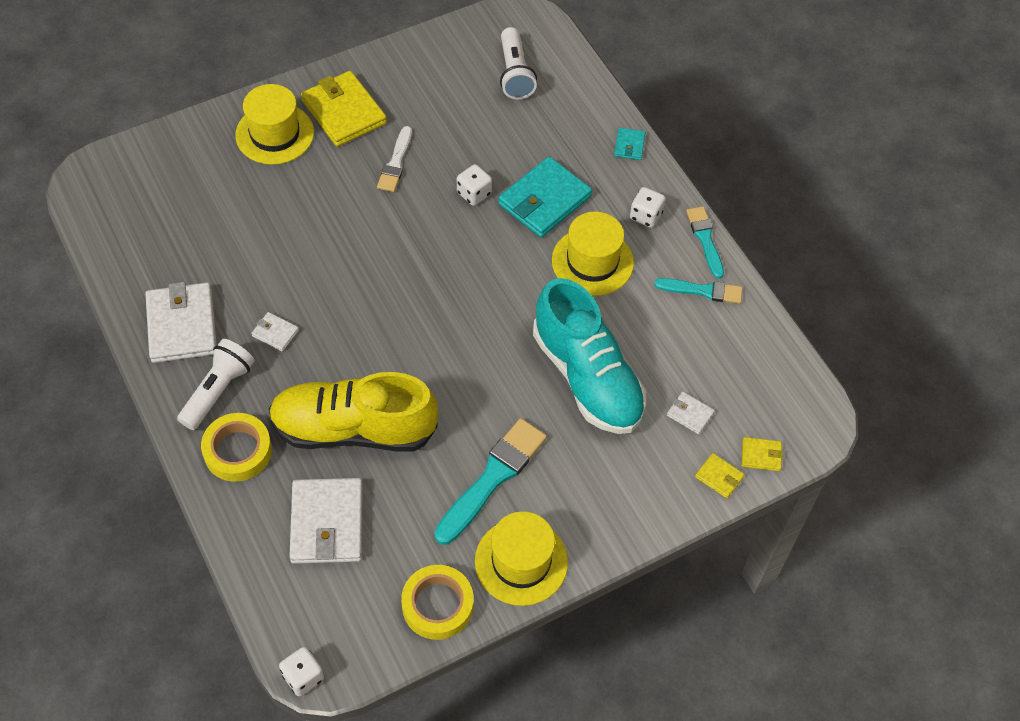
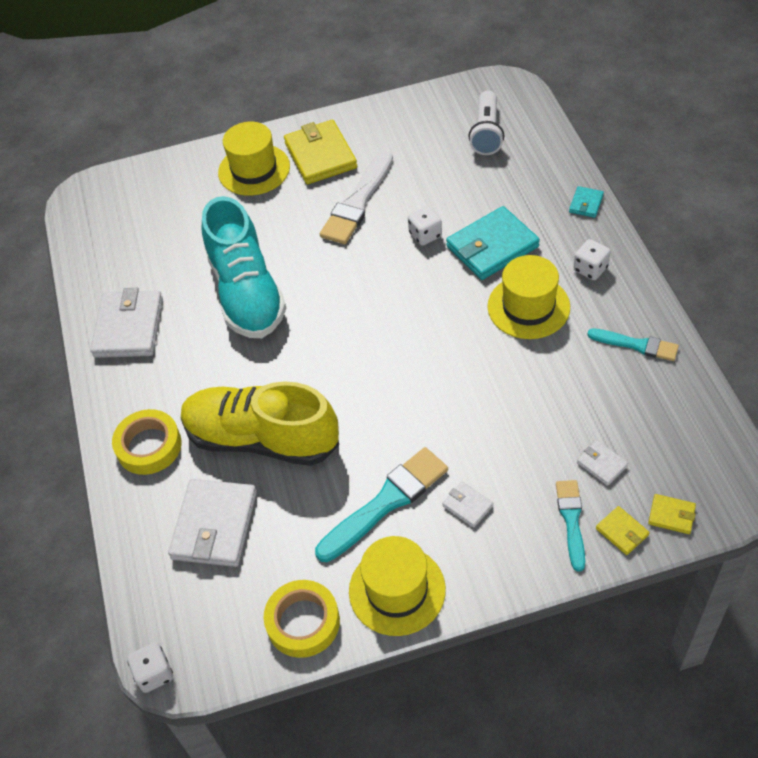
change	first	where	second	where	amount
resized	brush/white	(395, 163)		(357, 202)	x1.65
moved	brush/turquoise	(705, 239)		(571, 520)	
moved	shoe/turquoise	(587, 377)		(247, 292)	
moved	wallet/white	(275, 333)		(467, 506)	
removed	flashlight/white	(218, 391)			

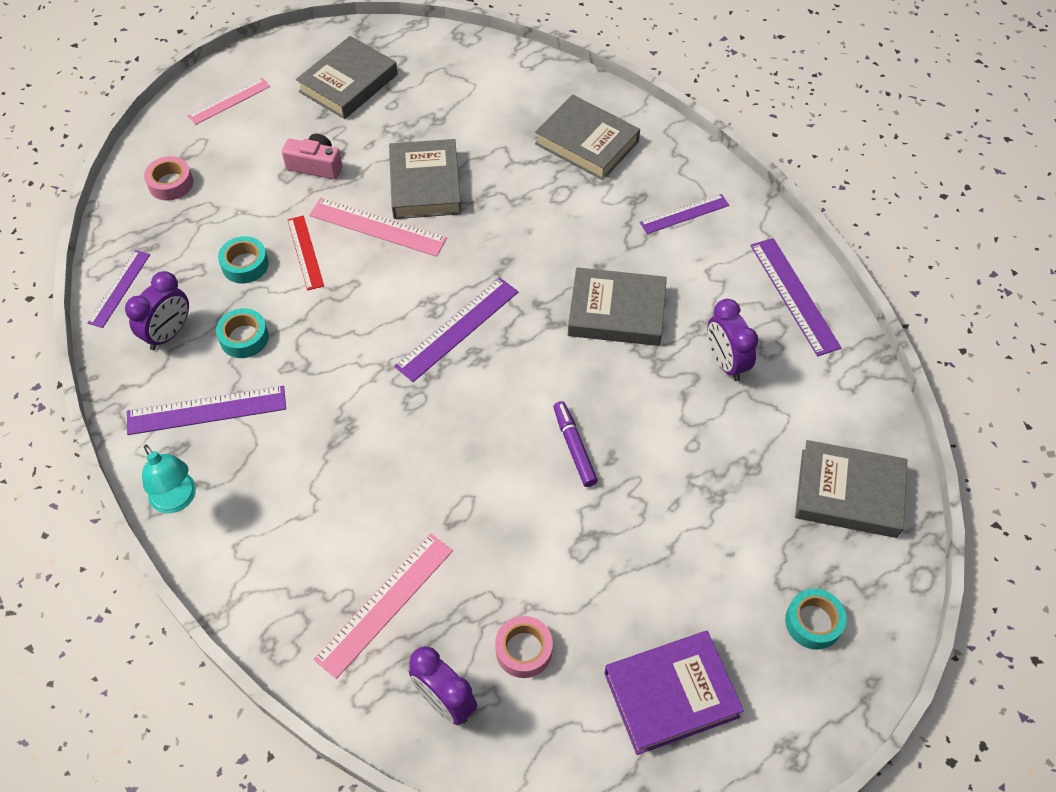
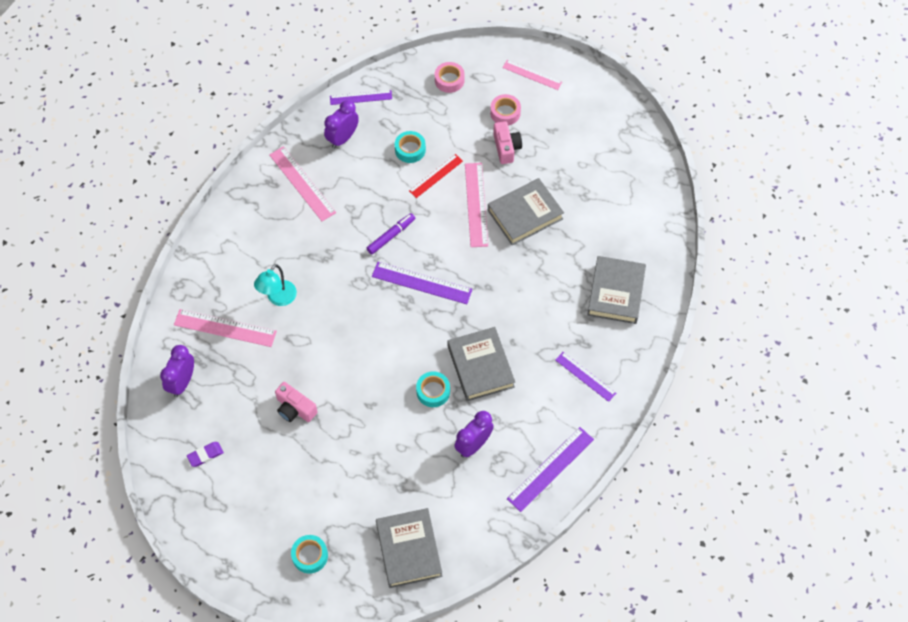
change	first	where	second	where	amount
removed	book/grey	(348, 83)			
turned	clock/purple	(169, 334)		(343, 138)	120 degrees clockwise
moved	tape/turquoise	(244, 338)		(433, 391)	
recoloured	ruler/purple	(206, 410)	ruler/pink	(302, 183)	
moved	marker/purple	(574, 447)		(391, 236)	
moved	lamp/turquoise	(177, 500)		(278, 298)	
moved	tape/pink	(524, 650)		(505, 113)	
removed	book/purple	(671, 695)			
added			camera/pink	(295, 408)	
added			eraser/purple	(205, 455)	

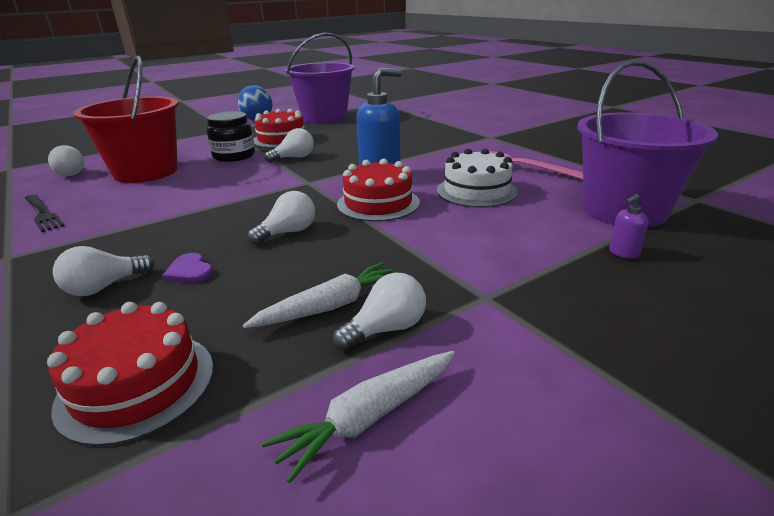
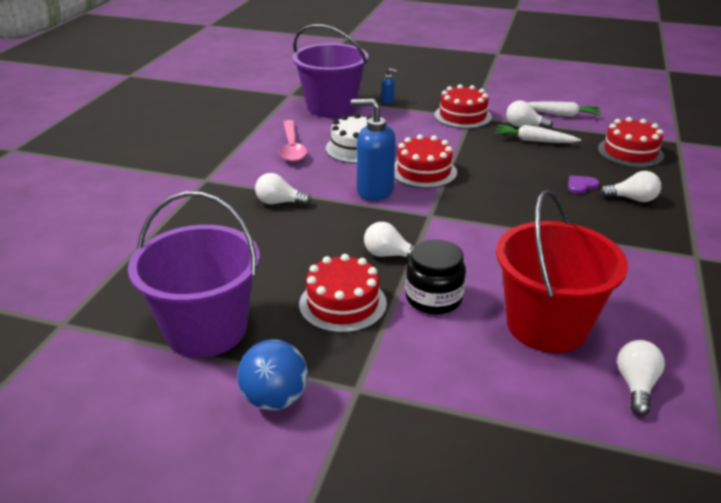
change	first	where	second	where	amount
moved	light bulb/white	(288, 232)		(279, 202)	
removed	fork/black	(42, 214)			
recoloured	soap dispenser/purple	(623, 253)	soap dispenser/blue	(387, 101)	
turned	heart/purple	(190, 271)		(581, 186)	135 degrees counterclockwise
added			cake/red	(462, 116)	

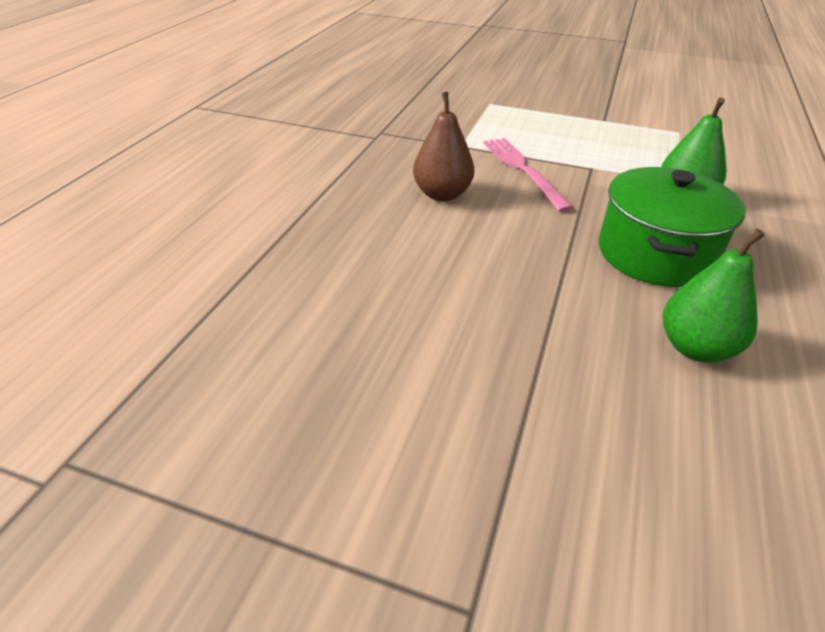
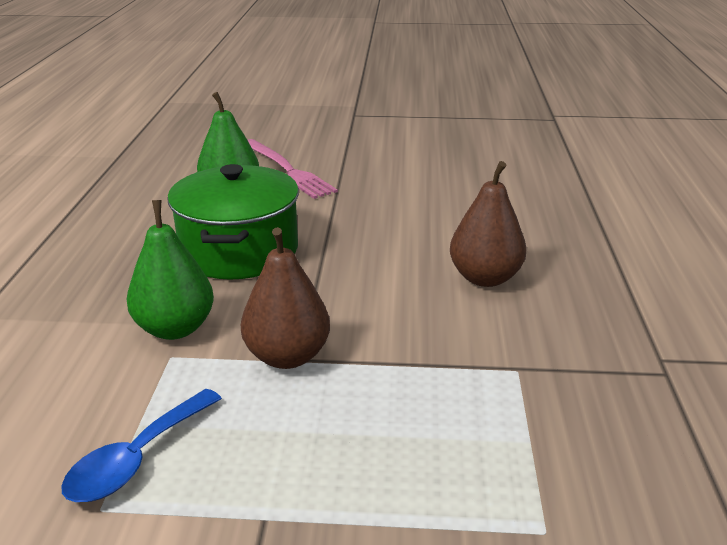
change	first	where	second	where	amount
moved	fork/pink	(523, 170)		(287, 170)	
added			pear/brown	(287, 356)	
added			spoon/blue	(137, 459)	

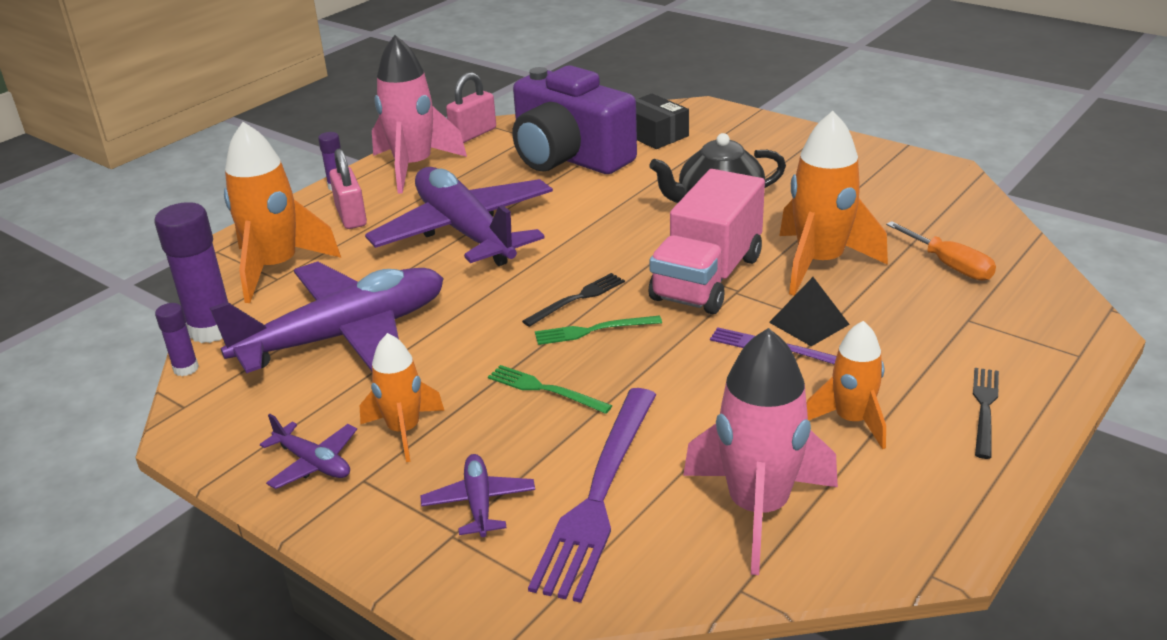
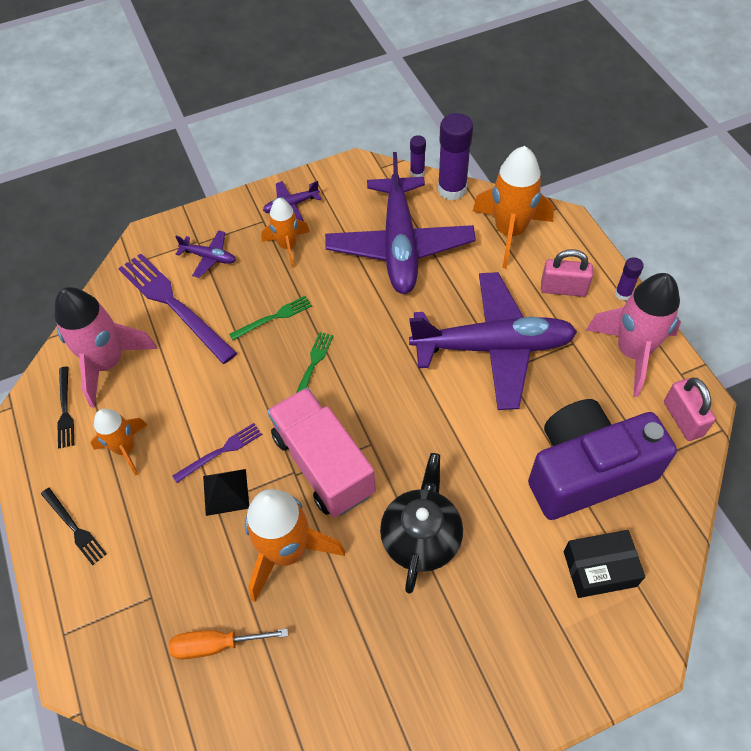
change	first	where	second	where	amount
moved	fork/black	(577, 299)		(65, 410)	

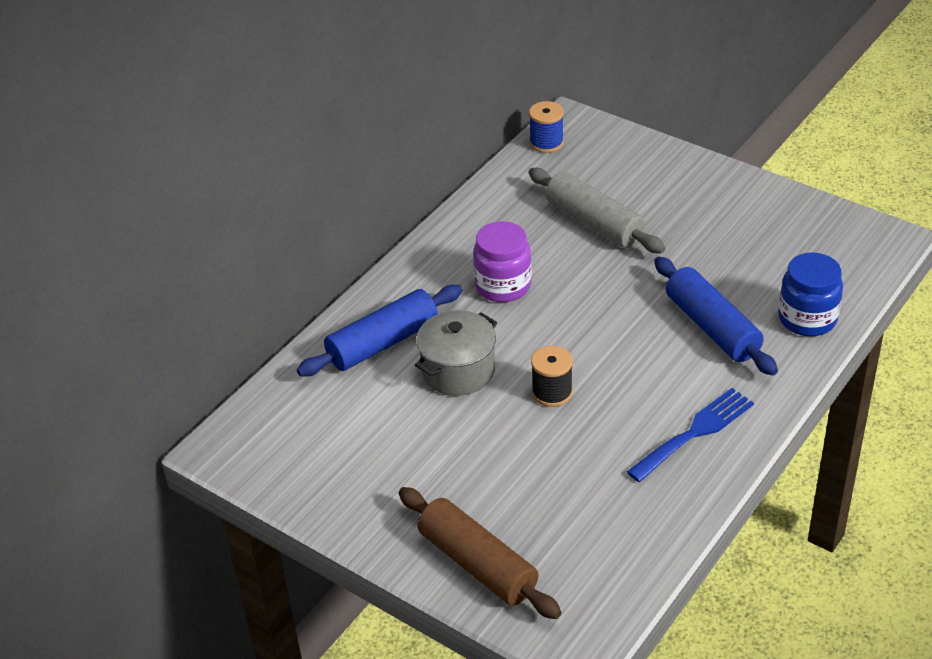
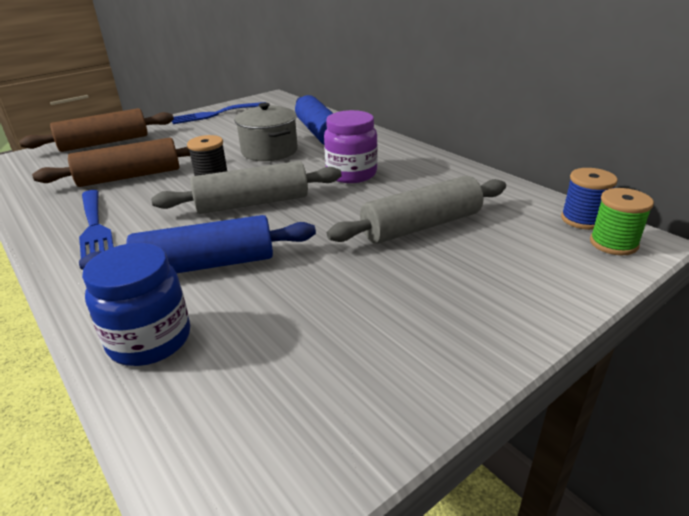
change	first	where	second	where	amount
added			fork/blue	(215, 114)	
added			rolling pin/brown	(130, 177)	
added			rolling pin/grey	(252, 203)	
added			spool/green	(613, 243)	

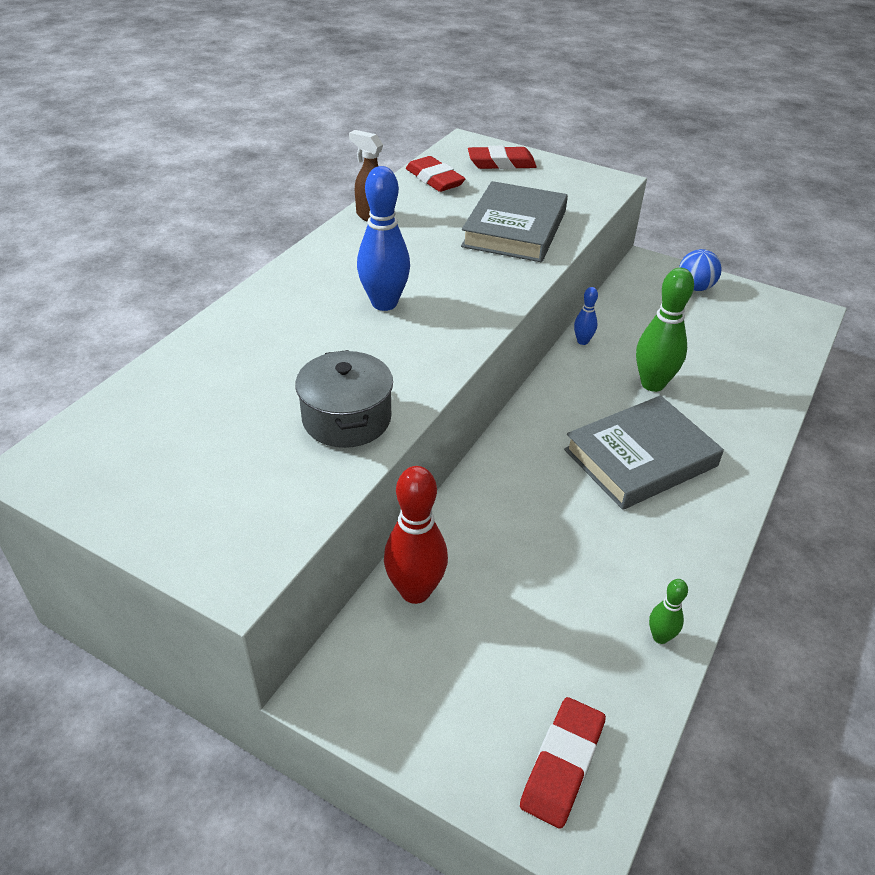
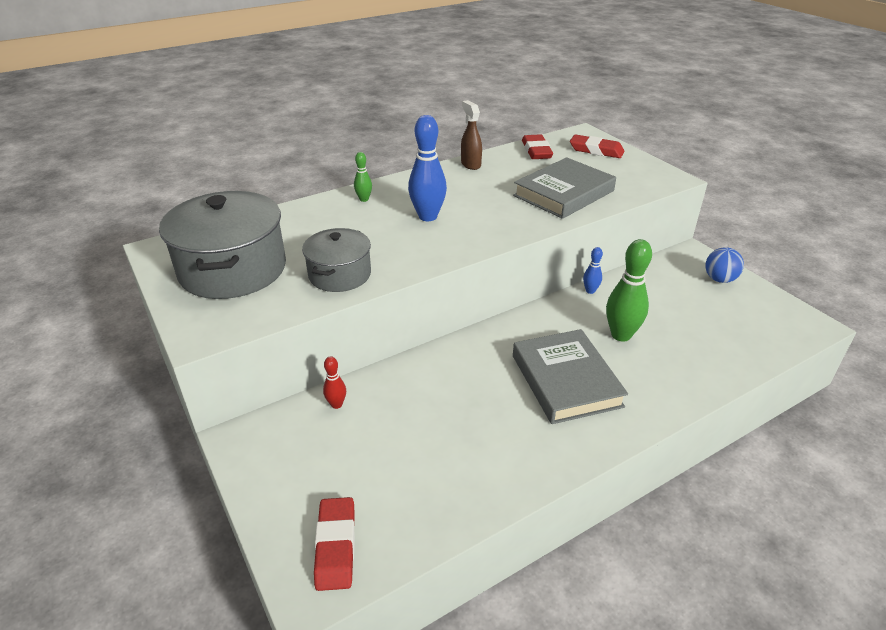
change	first	where	second	where	amount
turned	book/grey	(640, 458)		(565, 381)	75 degrees clockwise
resized	bowling pin/red	(415, 591)		(336, 404)	x0.50
moved	bowling pin/green	(660, 637)		(364, 199)	
turned	eraser/red	(562, 765)		(336, 546)	60 degrees counterclockwise
added			pot/grey	(233, 269)	

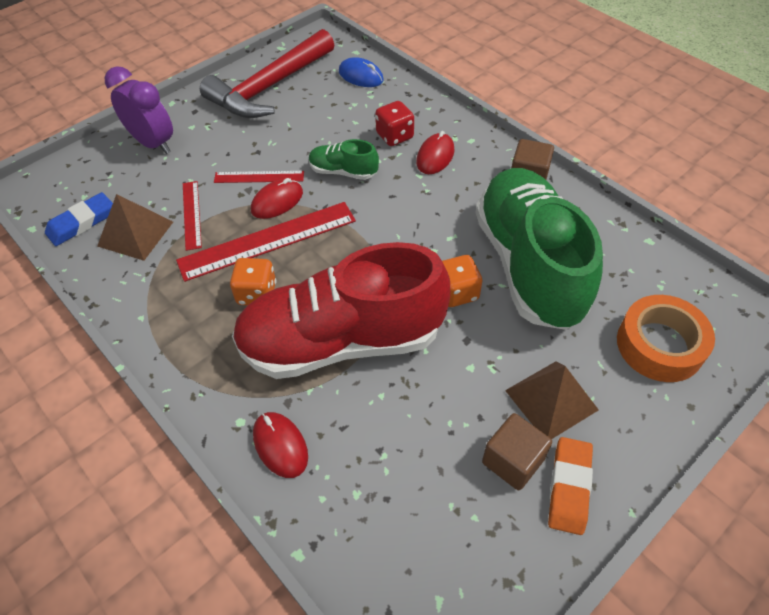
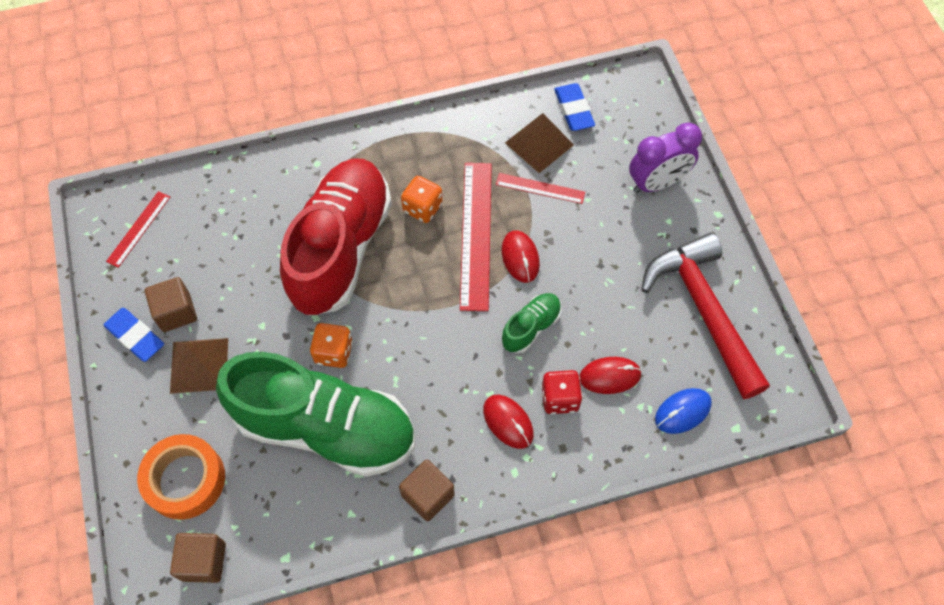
change	first	where	second	where	amount
moved	ruler/red	(259, 177)		(139, 229)	
moved	mouse/red	(280, 445)		(610, 376)	
recoloured	eraser/orange	(569, 487)	eraser/blue	(135, 336)	
added			cube/brown	(204, 561)	

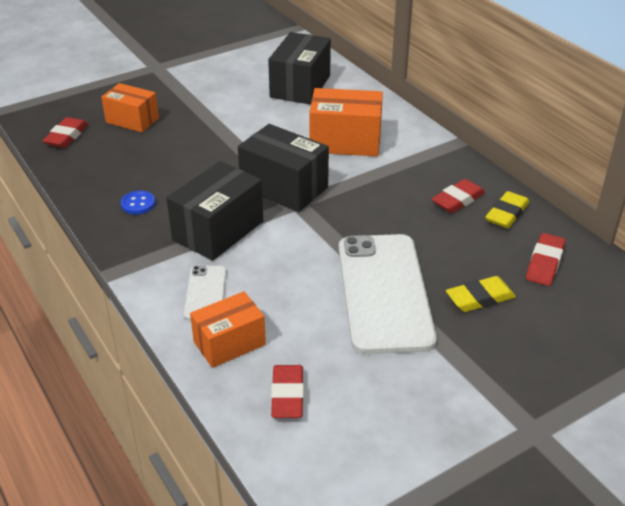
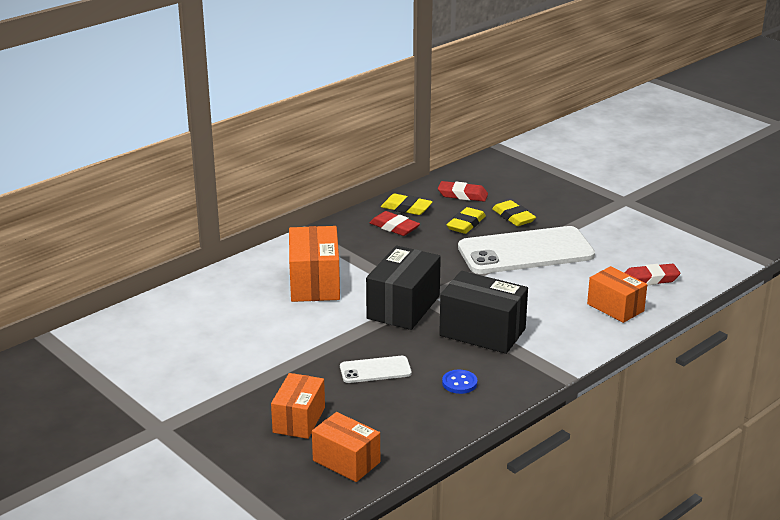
change	first	where	second	where	amount
removed	box/black	(300, 86)			
replaced	eraser/red	(66, 136)	box/orange	(346, 461)	
moved	phone/white	(206, 293)		(375, 370)	
added			eraser/yellow	(466, 224)	

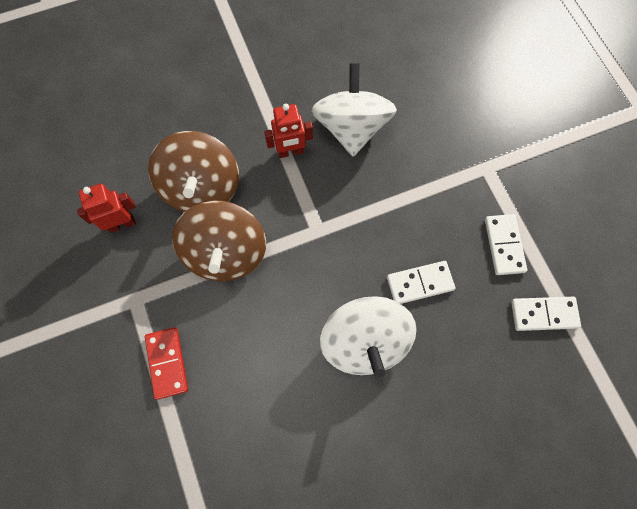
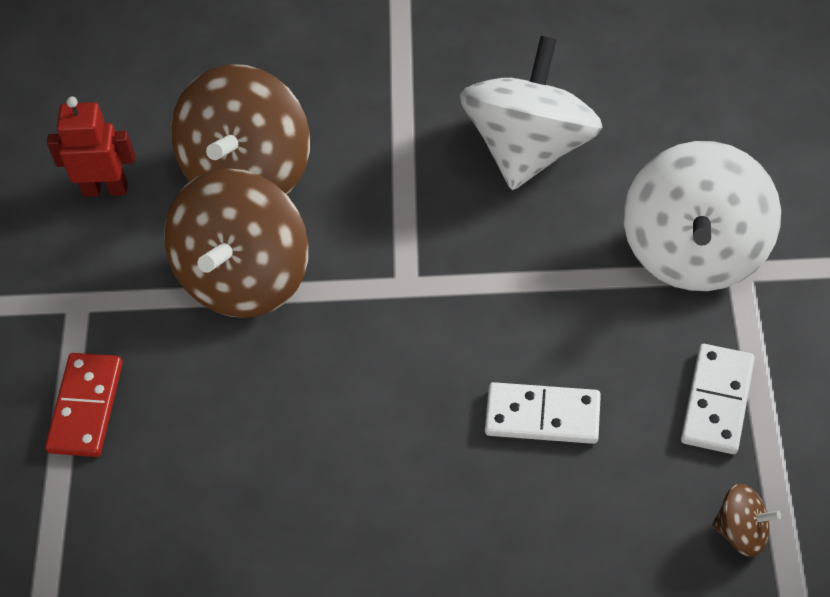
change	first	where	second	where	amount
removed	robot/red	(290, 152)			
moved	spinning top/white	(364, 342)		(694, 250)	
replaced	domino/white	(543, 314)	spinning top/brown	(741, 531)	

